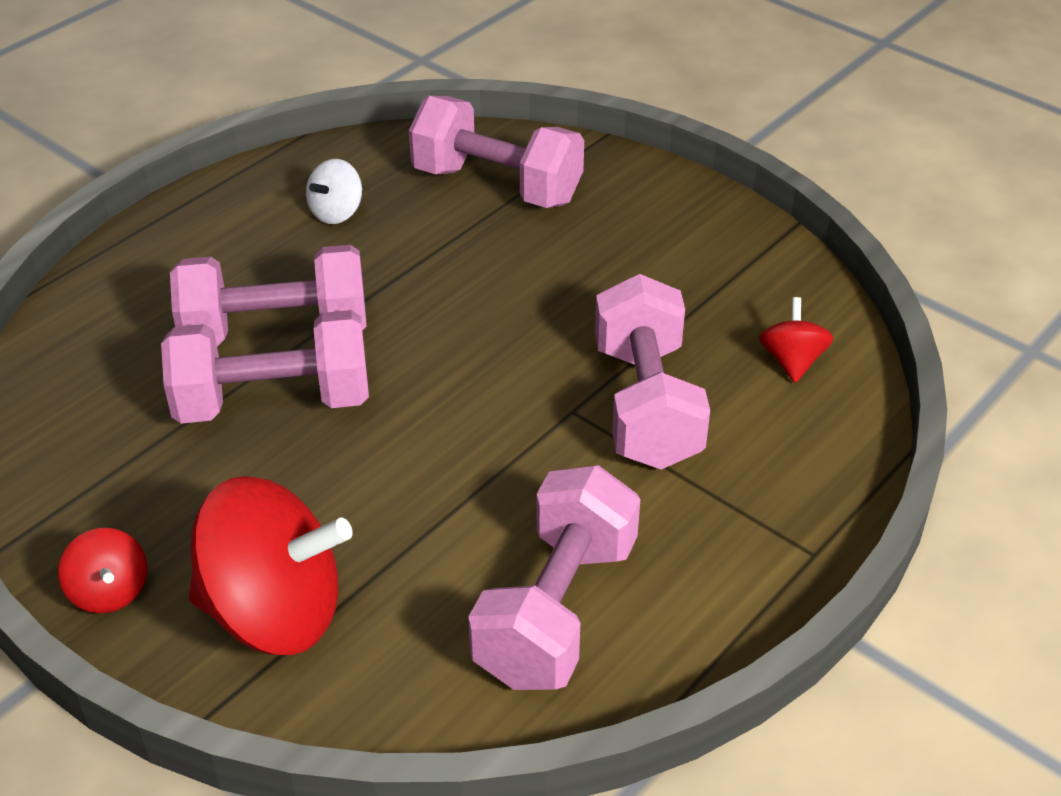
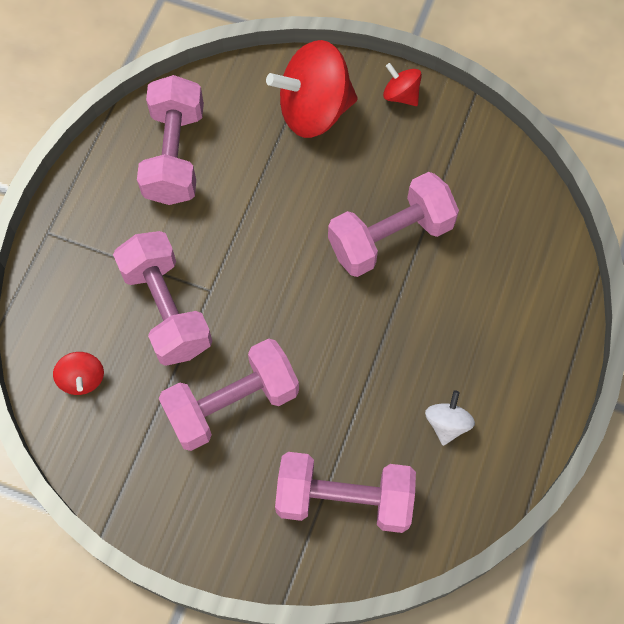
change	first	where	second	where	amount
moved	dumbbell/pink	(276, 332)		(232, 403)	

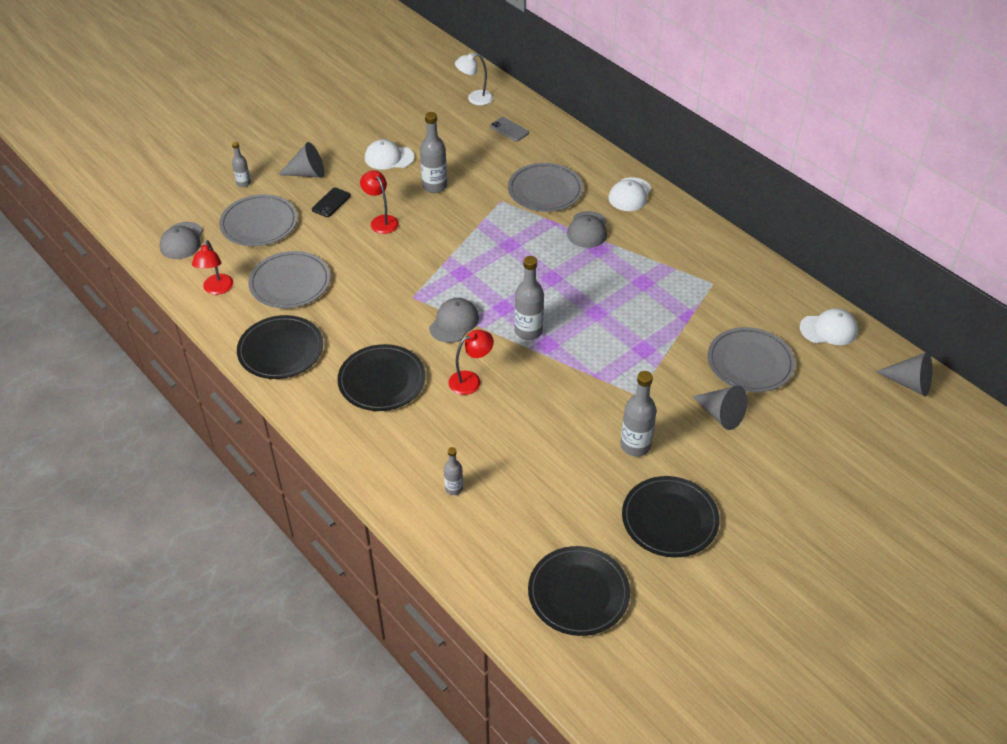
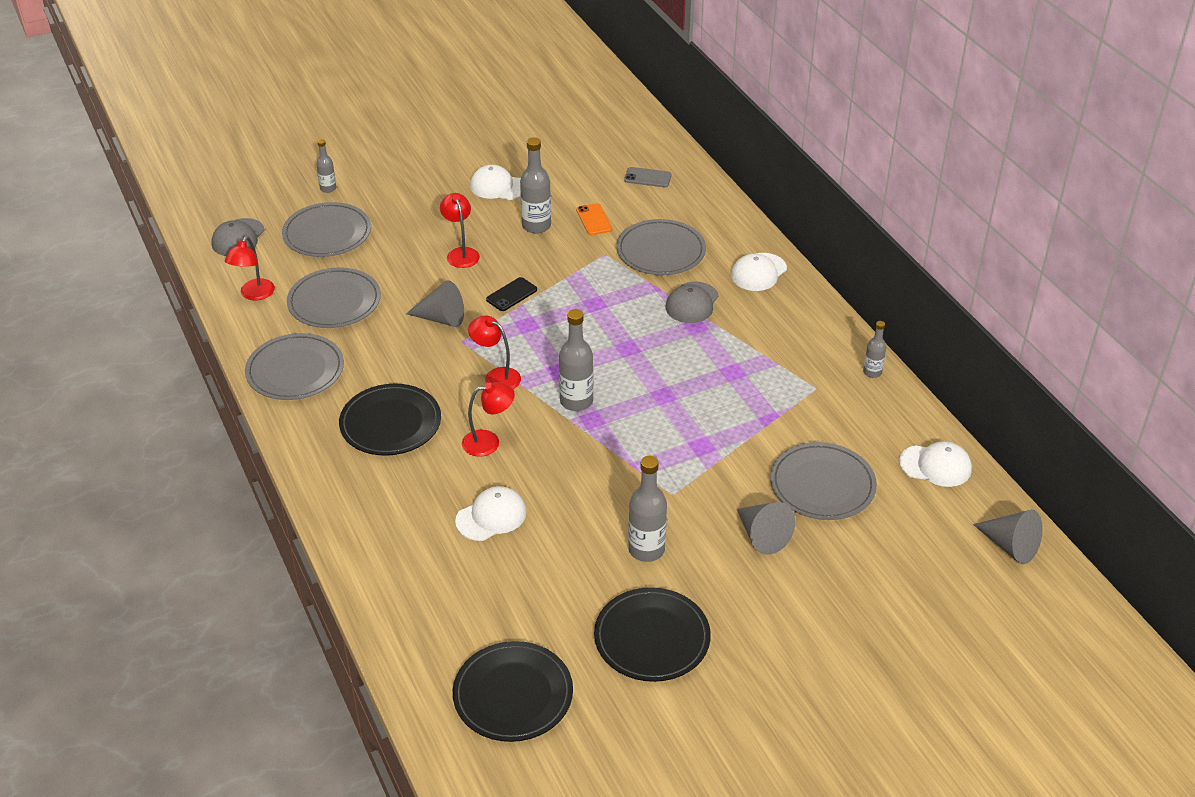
change	first	where	second	where	amount
removed	lamp/white	(474, 98)			
turned	phone/grey	(509, 129)		(647, 178)	45 degrees counterclockwise
moved	cone/grey	(307, 173)		(441, 318)	
moved	phone/black	(331, 202)		(511, 294)	
replaced	cap/grey	(454, 322)	lamp/red	(496, 376)	
recoloured	plate/black	(281, 350)	plate/grey	(295, 370)	
moved	bottle/grey	(454, 488)		(872, 372)	
added			phone/orange	(594, 220)	
added			cap/white	(491, 516)	

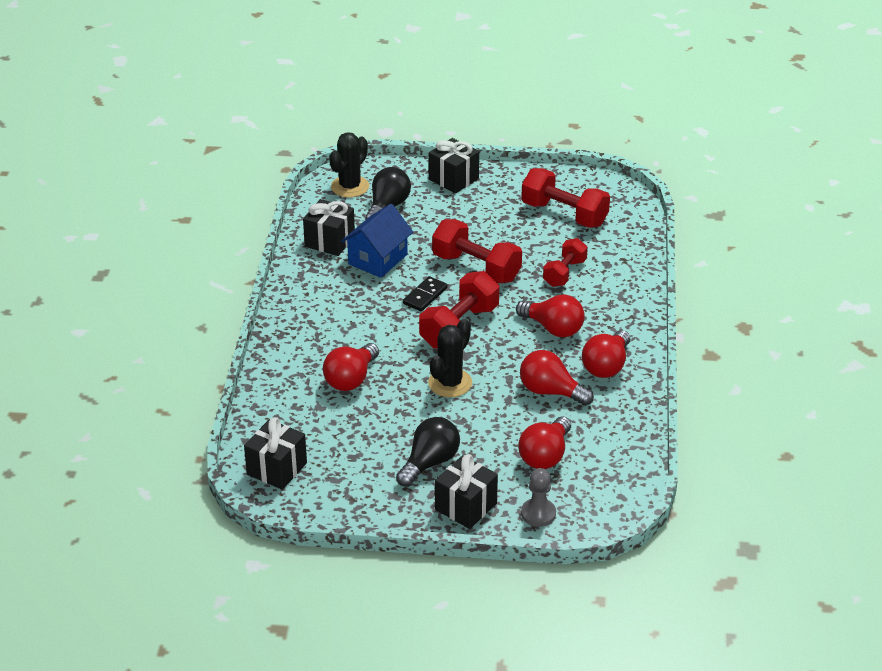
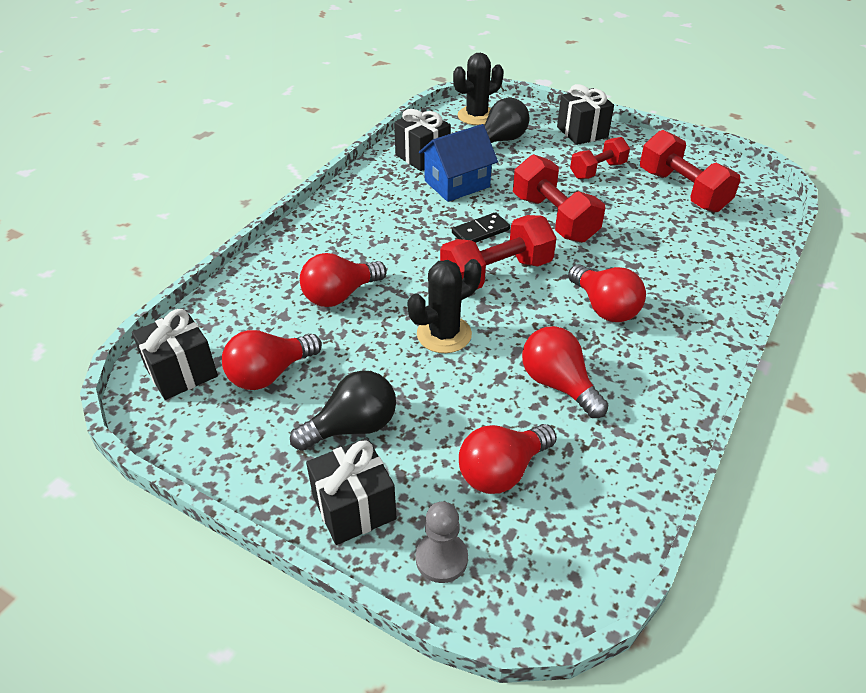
change	first	where	second	where	amount
moved	dumbbell/red	(564, 273)		(597, 170)	
moved	light bulb/red	(606, 366)		(270, 374)	

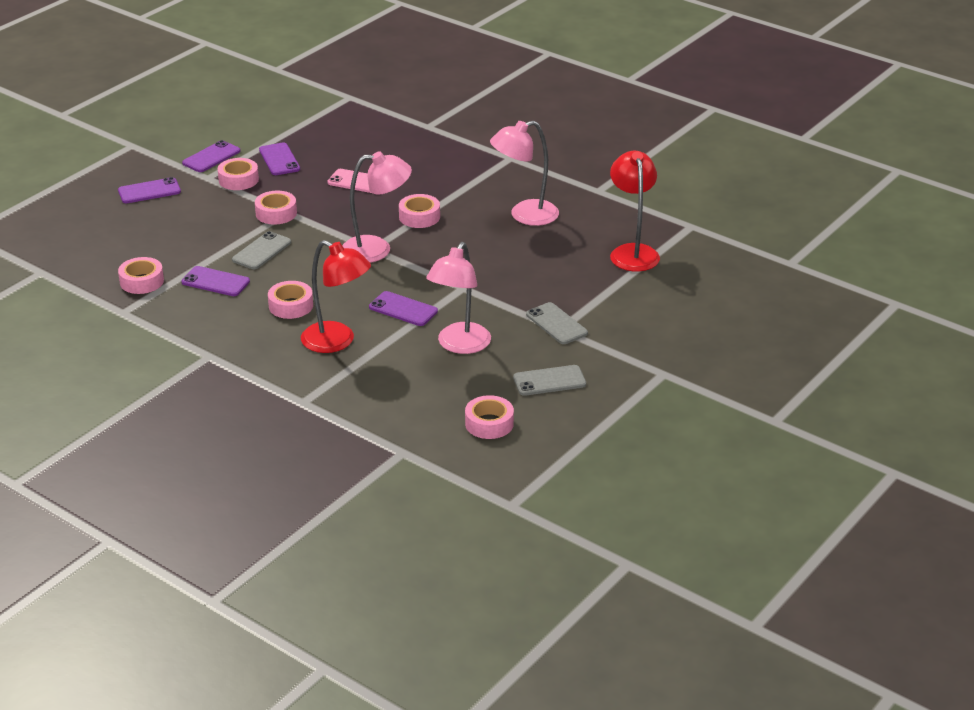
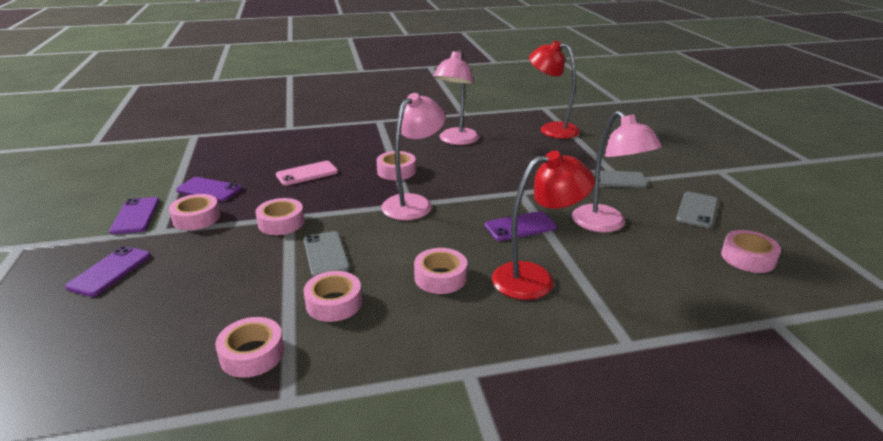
change	first	where	second	where	amount
replaced	phone/purple	(215, 282)	tape/pink	(334, 303)	

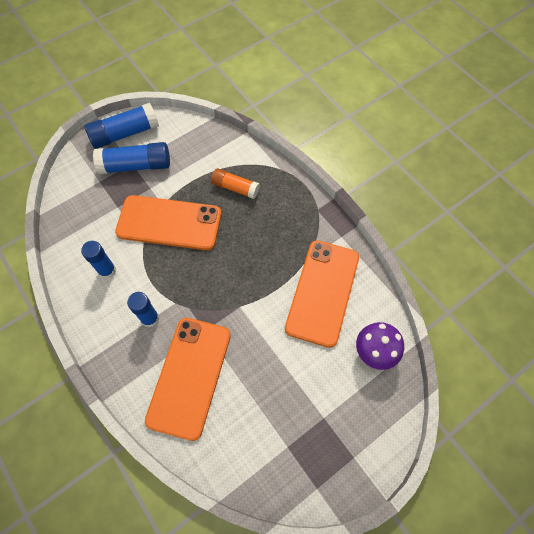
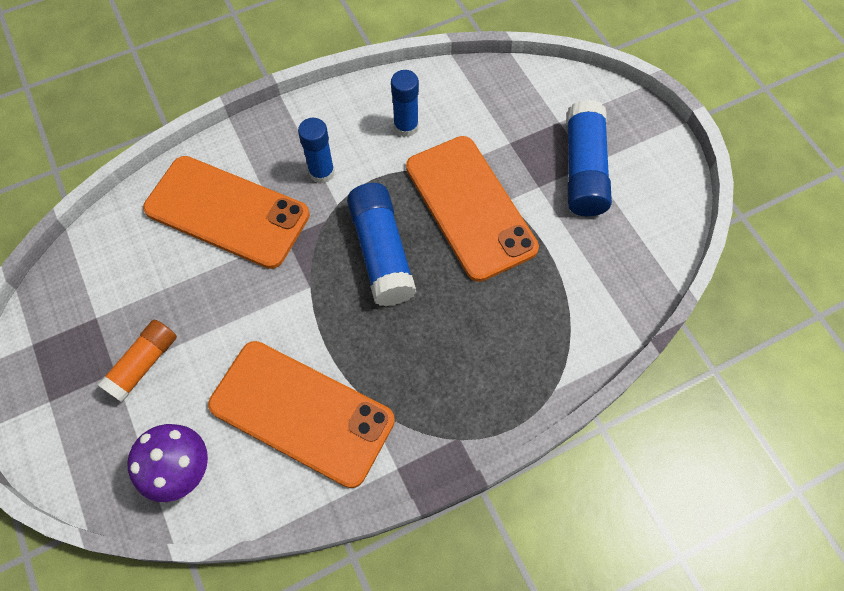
change	first	where	second	where	amount
moved	glue stick/blue	(125, 133)		(382, 253)	
moved	glue stick/orange	(235, 188)		(143, 364)	
turned	phone/orange	(169, 223)		(470, 207)	45 degrees counterclockwise

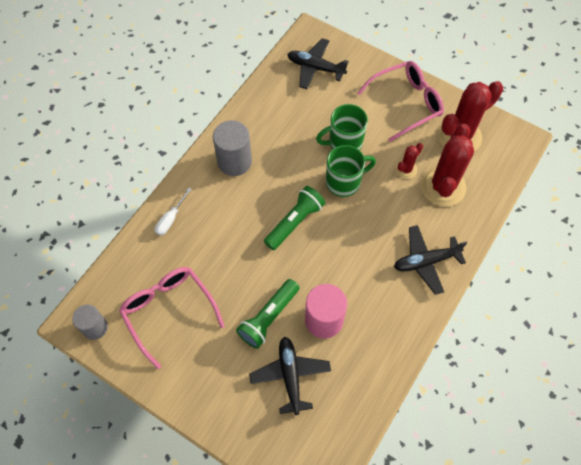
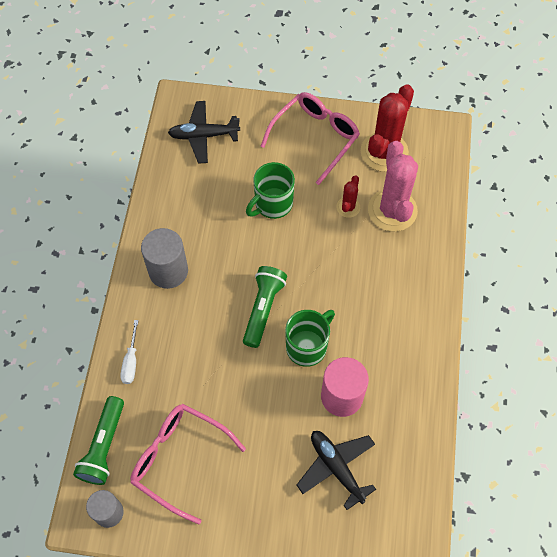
change	first	where	second	where	amount
recoloured	cactus/red	(443, 187)	cactus/pink	(392, 210)	
moved	mug/green	(344, 182)		(307, 346)	
removed	plane/black	(426, 261)			
moved	flashlight/green	(268, 317)		(104, 446)	

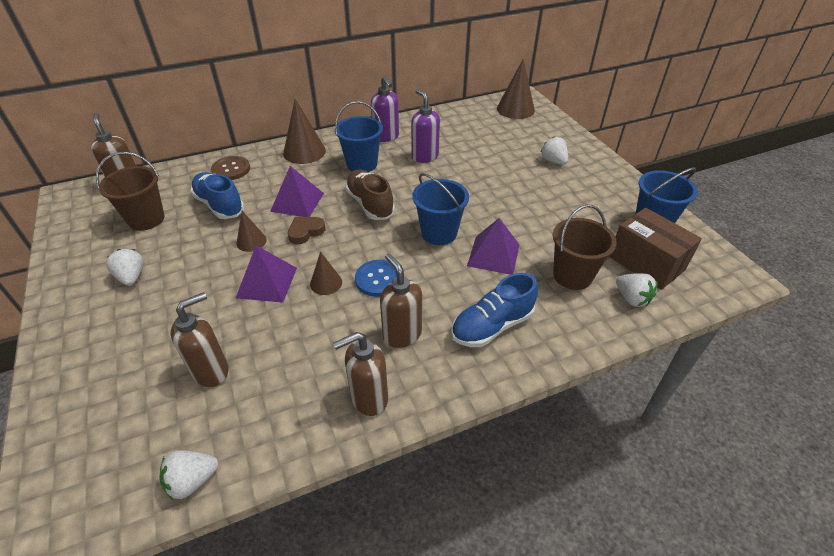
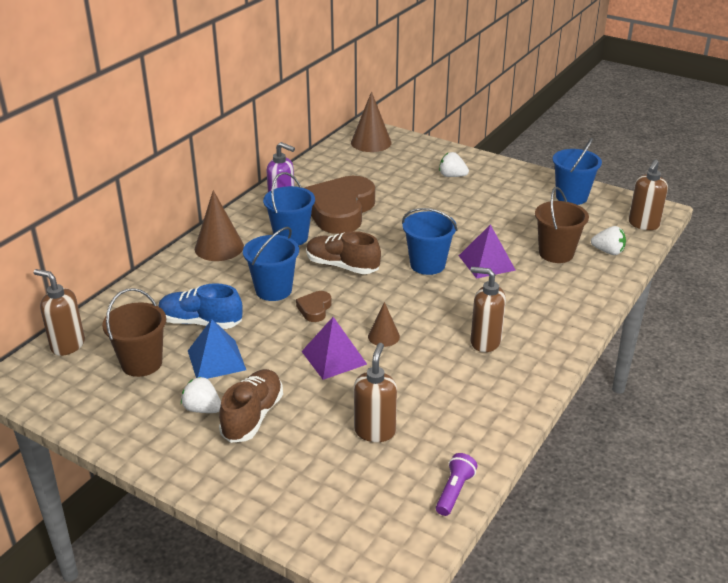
change	first	where	second	where	amount
replaced	soap dispenser/purple	(424, 157)	heart/brown	(340, 210)	
removed	button/brown	(231, 169)			
replaced	pyramid/purple	(297, 202)	bucket/blue	(273, 290)	
removed	box/brown	(646, 263)			
removed	cone/brown	(251, 241)			
removed	button/blue	(378, 279)			
removed	shoe/blue	(492, 326)			
moved	soap dispenser/brown	(368, 398)		(643, 224)	
replaced	strawberry/white	(192, 481)	flashlight/purple	(454, 491)	
added			pyramid/blue	(216, 360)	
added			shoe/brown	(252, 416)	

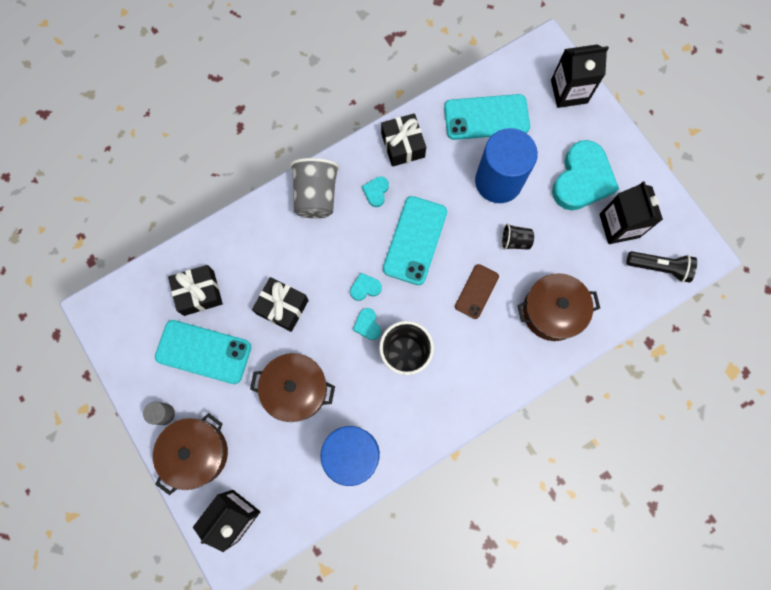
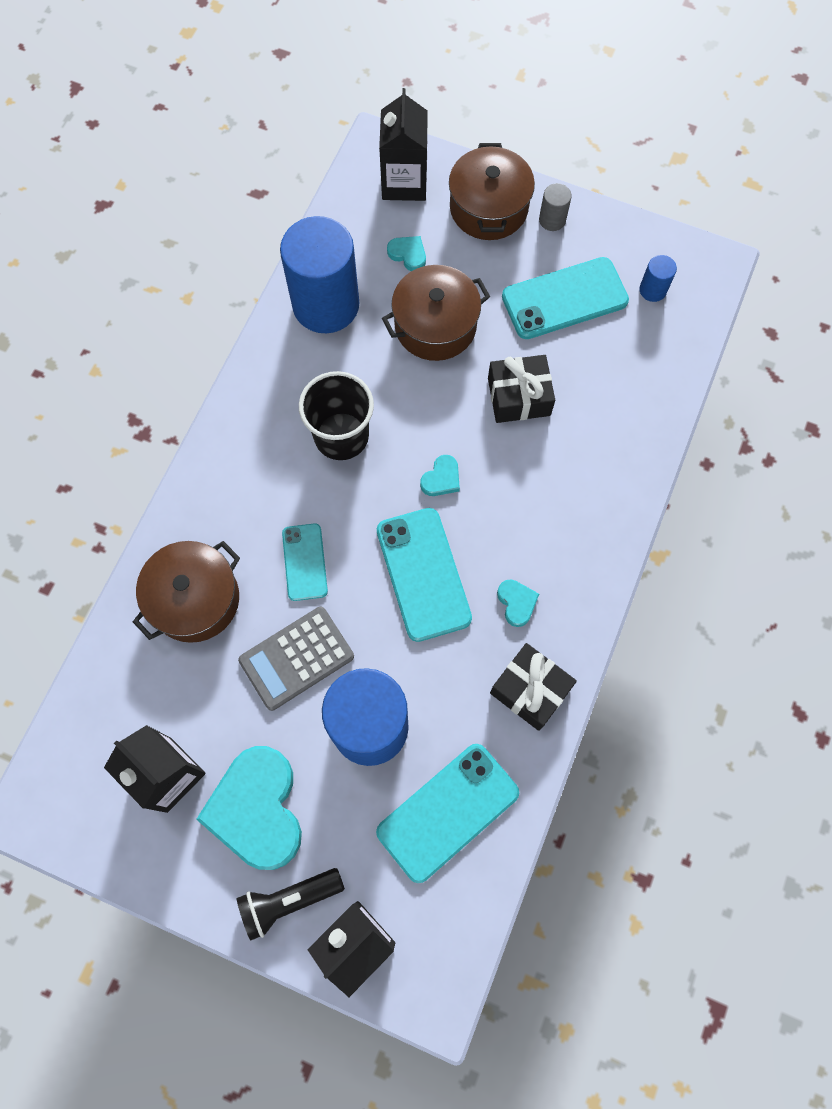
change	first	where	second	where	amount
removed	cup/grey	(316, 196)			
replaced	cup/black	(515, 241)	calculator/grey	(296, 658)	
moved	flashlight/black	(659, 267)		(289, 900)	
recoloured	phone/brown	(476, 291)	phone/turquoise	(304, 562)	
removed	gift/black	(199, 293)			
moved	heart/turquoise	(367, 325)		(408, 254)	
added			cylinder/blue	(652, 290)	

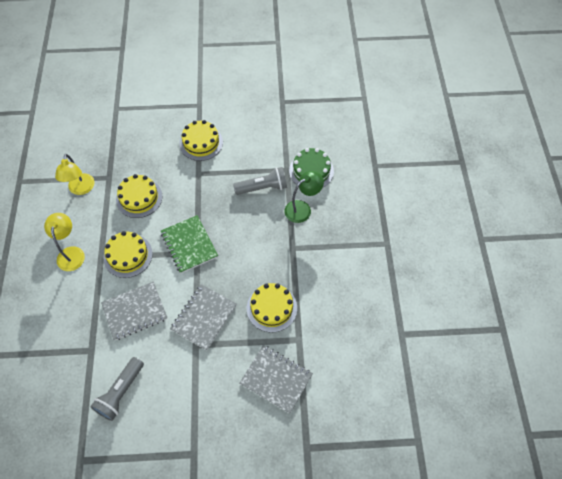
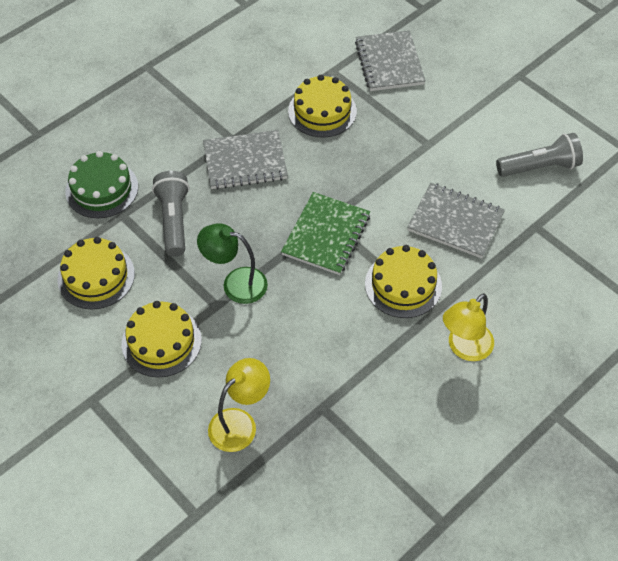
change	first	where	second	where	amount
moved	lamp/yellow	(81, 189)		(240, 423)	
turned	flashlight/grey	(263, 188)		(174, 220)	45 degrees clockwise
moved	lamp/green	(302, 208)		(235, 283)	
moved	cake/yellow	(139, 198)		(96, 276)	
moved	notebook/grey	(204, 317)		(245, 162)	

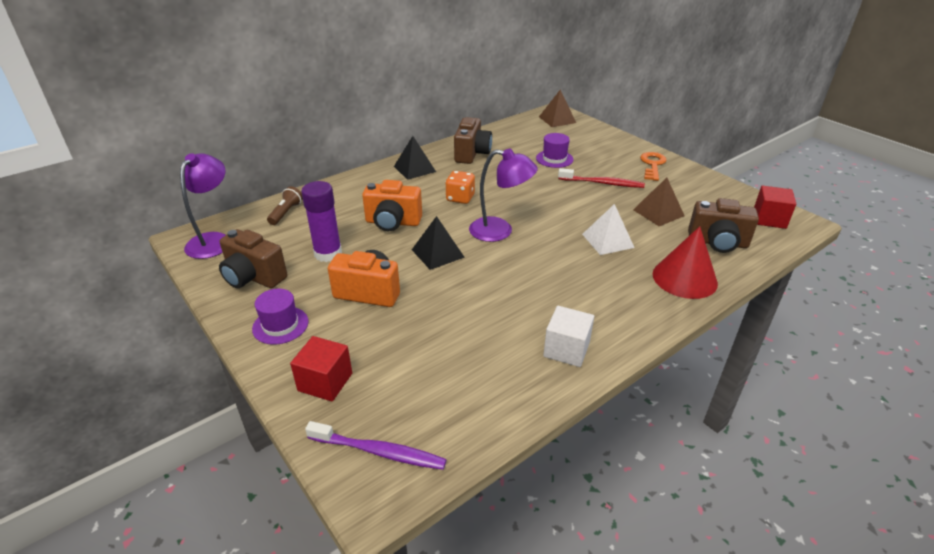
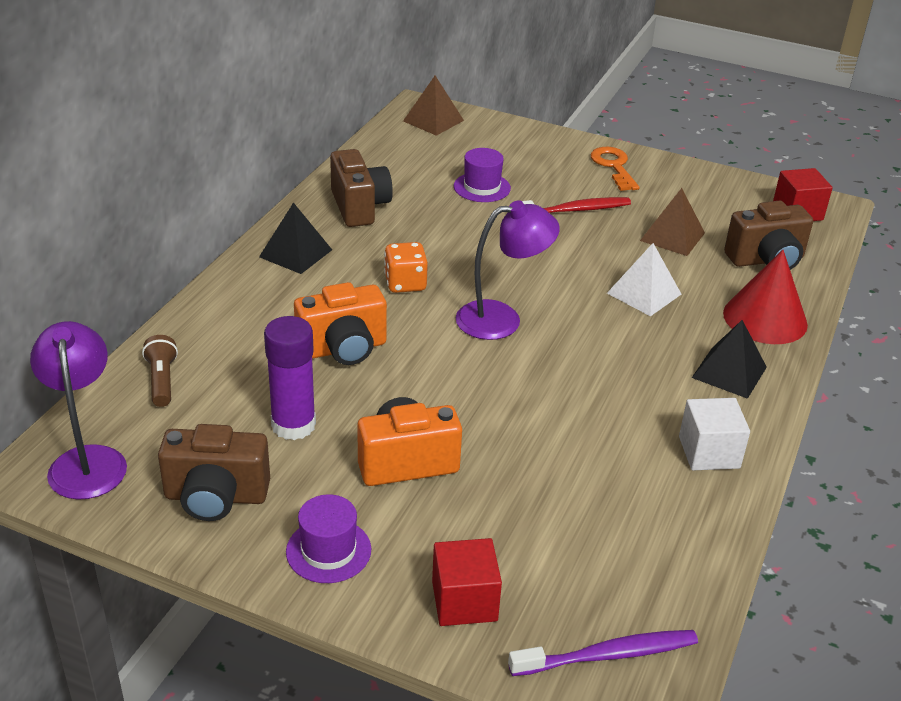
change	first	where	second	where	amount
moved	pyramid/black	(438, 253)		(729, 372)	

